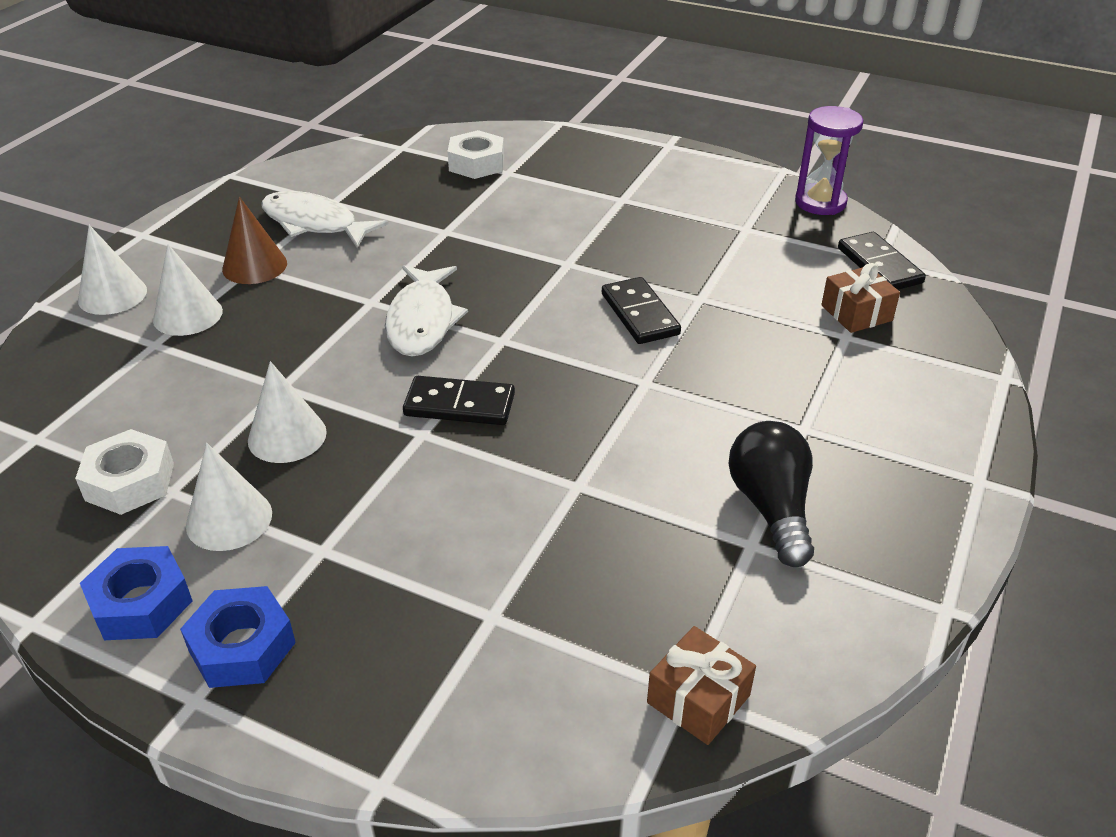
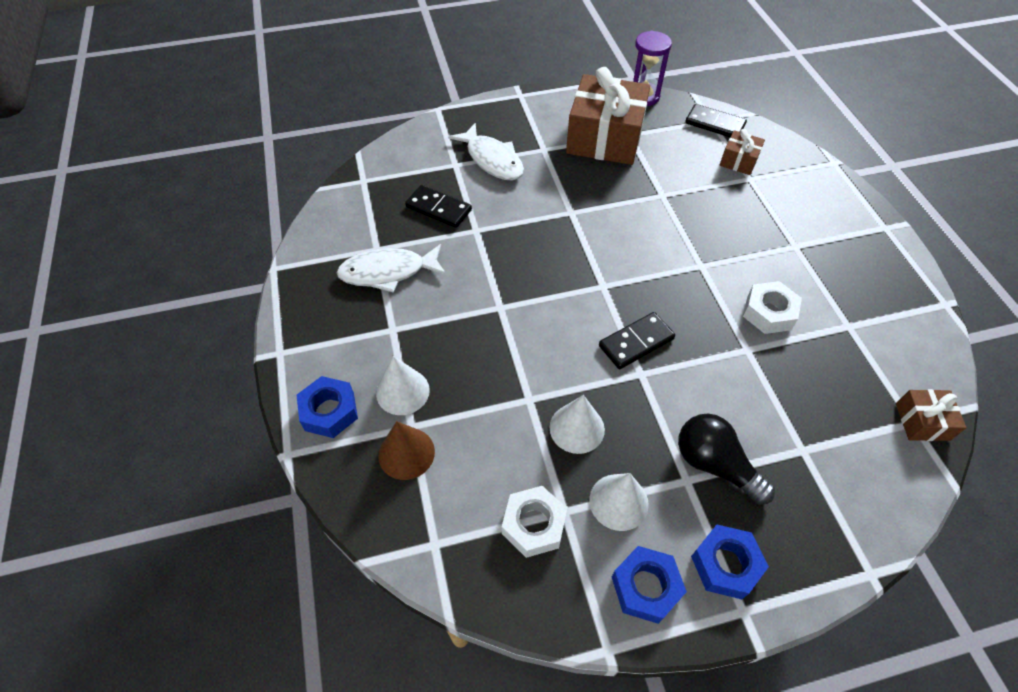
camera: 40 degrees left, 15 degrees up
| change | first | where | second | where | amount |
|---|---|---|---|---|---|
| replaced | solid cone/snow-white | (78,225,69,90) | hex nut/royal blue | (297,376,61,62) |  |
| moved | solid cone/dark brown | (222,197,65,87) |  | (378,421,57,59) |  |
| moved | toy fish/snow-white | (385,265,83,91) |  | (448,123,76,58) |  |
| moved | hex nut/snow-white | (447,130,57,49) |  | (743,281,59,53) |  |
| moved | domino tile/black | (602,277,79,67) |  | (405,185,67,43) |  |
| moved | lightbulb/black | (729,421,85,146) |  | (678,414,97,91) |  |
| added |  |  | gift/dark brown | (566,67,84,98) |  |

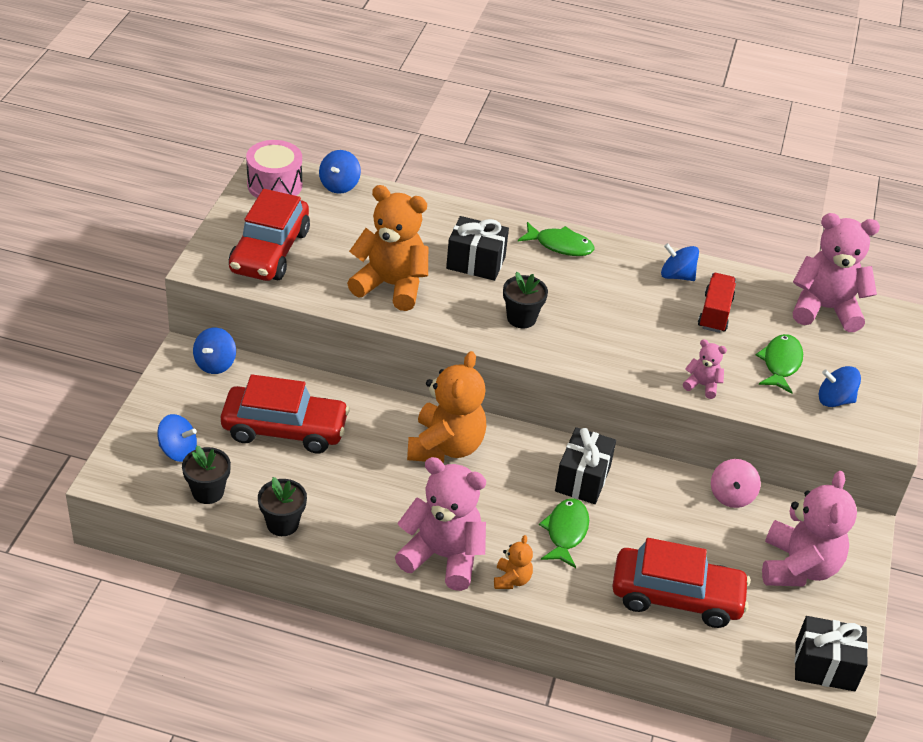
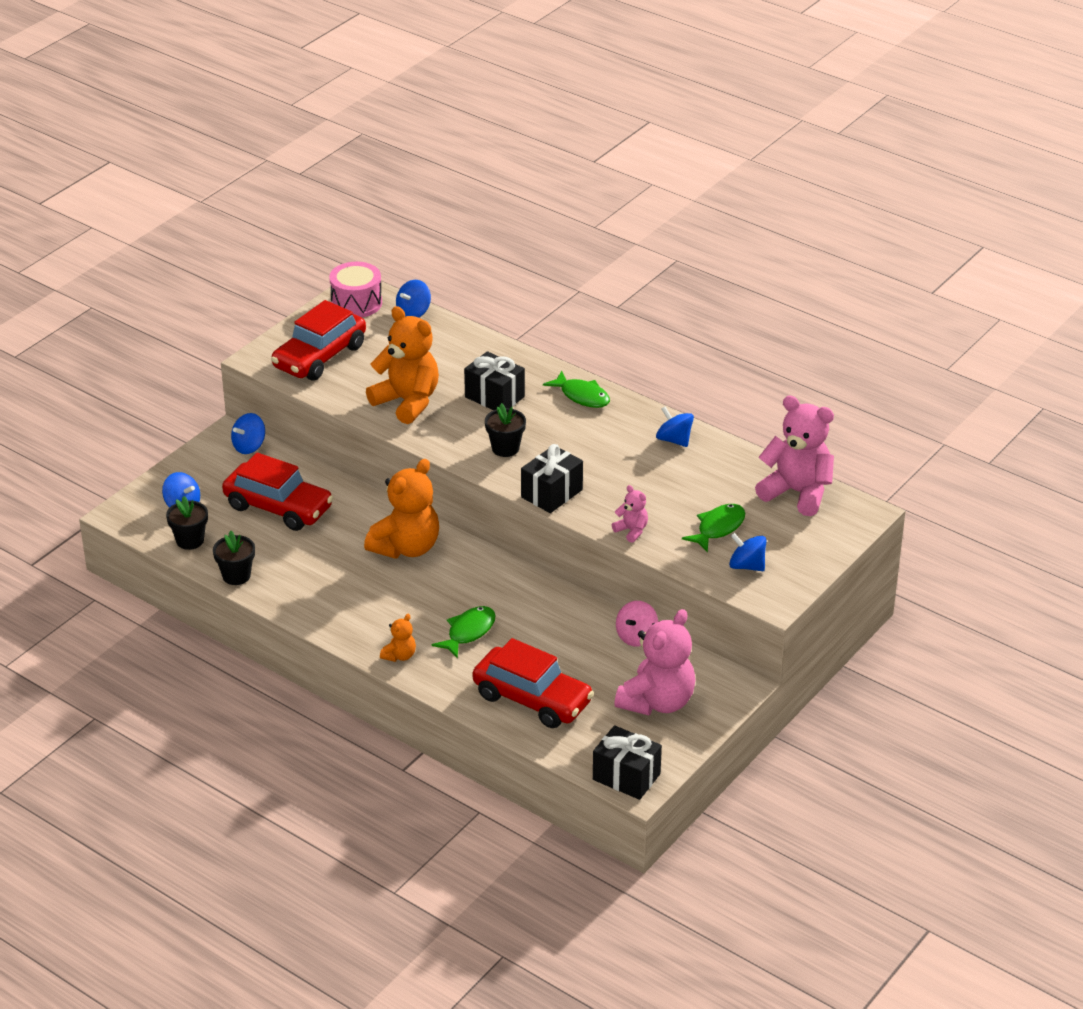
camera: 25 degrees right, 5 degrees down
| change | first | where | second | where | amount |
|---|---|---|---|---|---|
| removed | teddy bear/pink | (395,457,91,134) |  |  |  |
| moved | gift/black | (555,427,61,77) |  | (521,444,62,69) |  |
| removed | lorry/crimson | (698,273,38,60) |  |  |  |

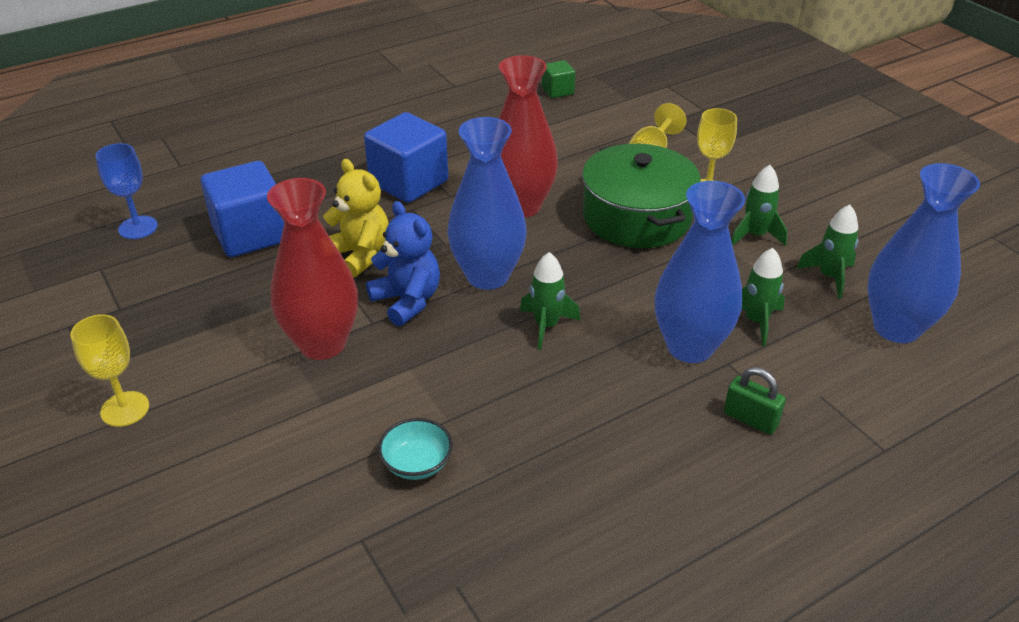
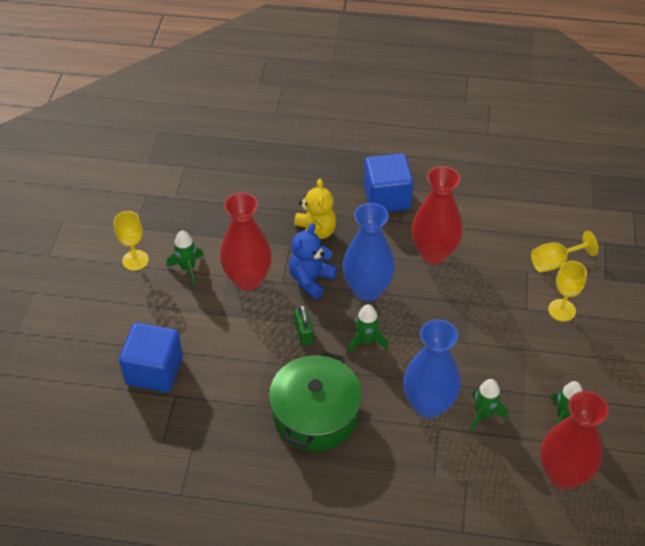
camera: 40 degrees right, 10 degrees up
| change | first | where | second | where | amount |
|---|---|---|---|---|---|
| removed | goblet/royal blue | (96,143,62,96) |  |  |  |
| moved | block/royal blue | (201,161,83,96) |  | (119,322,64,71) |  |
| turned | teddy bear/royal blue | (366,201,74,125) |  | (289,223,48,76) | 150 degrees counterclockwise |
| removed | serving bowl/aqua | (378,418,75,62) |  |  |  |
| removed | block/green | (542,60,33,38) |  |  |  |
| moved | stockpot/green | (582,144,119,104) |  | (269,351,93,100) |  |
| moved | lock/green | (724,367,62,68) |  | (294,305,19,41) |  |
| moved | toy rocket/green | (731,165,56,81) |  | (167,230,37,55) |  |
| recoloured | tall vase/royal blue | (867,163,113,180) | tall vase/crimson | (540,391,69,98) |  |

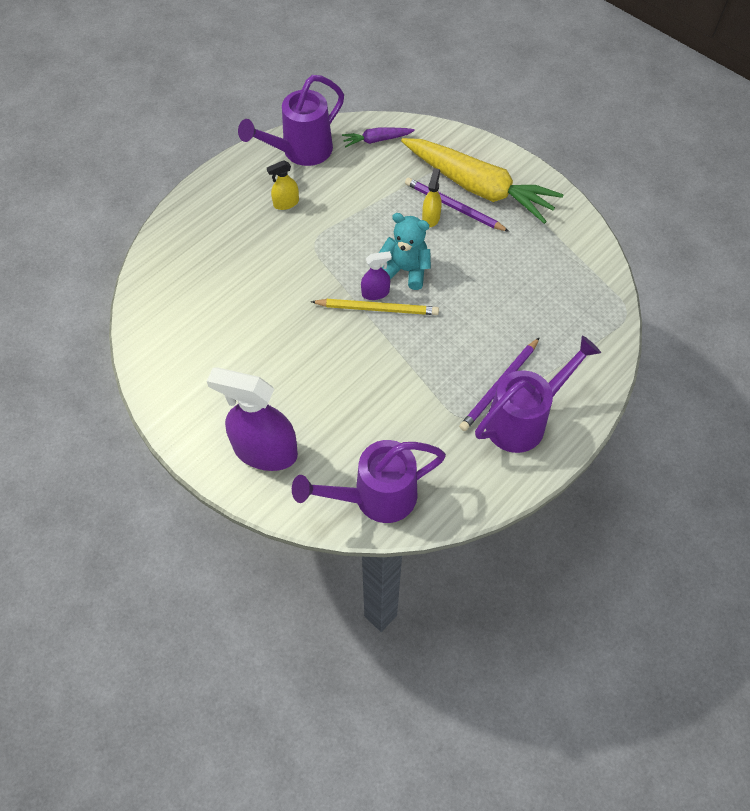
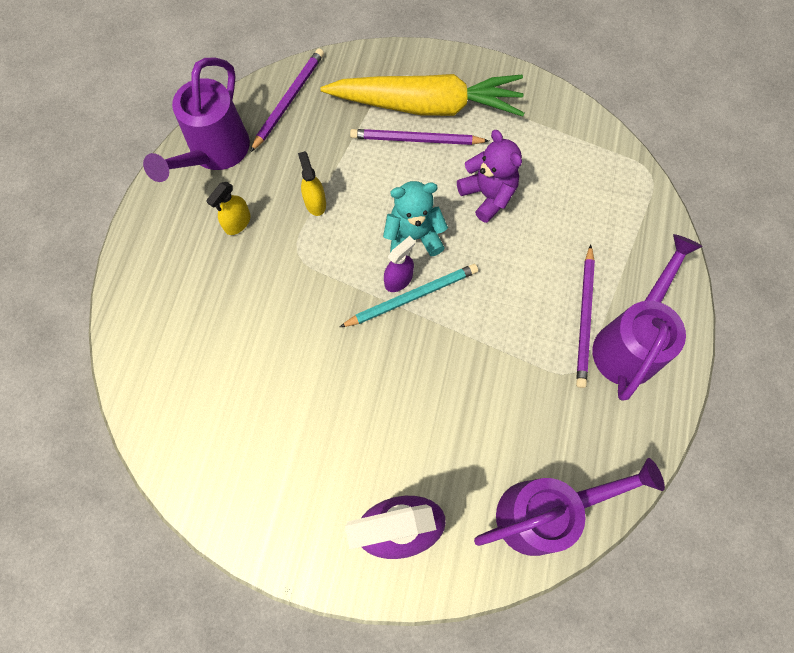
camera: 30 degrees left, 10 degrees up
| change | first | where | second | where | amount |
|---|---|---|---|---|---|
| turned | sprinkling can/royal purple | (292,440,154,83) |  | (474,458,191,98) | 150 degrees counterclockwise |
| recoloured | lead pencil/bright yellow | (311,299,128,16) | lead pencil/aqua | (340,264,138,63) |  |
| replaced | carrot/royal purple | (342,128,73,19) | lead pencil/royal purple | (250,49,74,103) |  |
| moved | sprayer/bright yellow | (422,168,20,59) |  | (298,151,28,65) |  |
| added |  |  | teddy bear/royal purple | (457,130,65,93) |  |

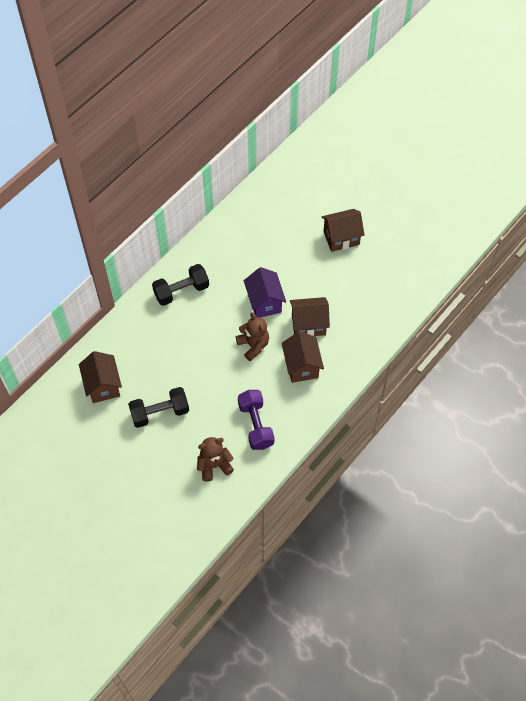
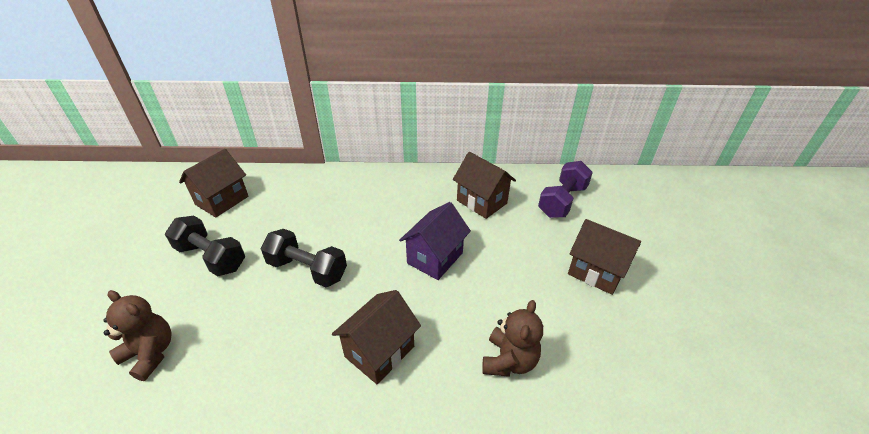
camera: 50 degrees right, 20 degrees down
| change | first | where | second | where | amount |
|---|---|---|---|---|---|
| moved | free weight/black | (152,264,57,42) |  | (260,229,87,58) |  |
| moved | teddy bear/dark brown | (236,312,33,49) |  | (482,300,61,77) |  |
| moved | free weight/royal purple | (238,390,36,60) |  | (538,161,55,57) |  |
| moved | toy house/dark brown | (290,297,40,39) |  | (453,152,63,67) |  |

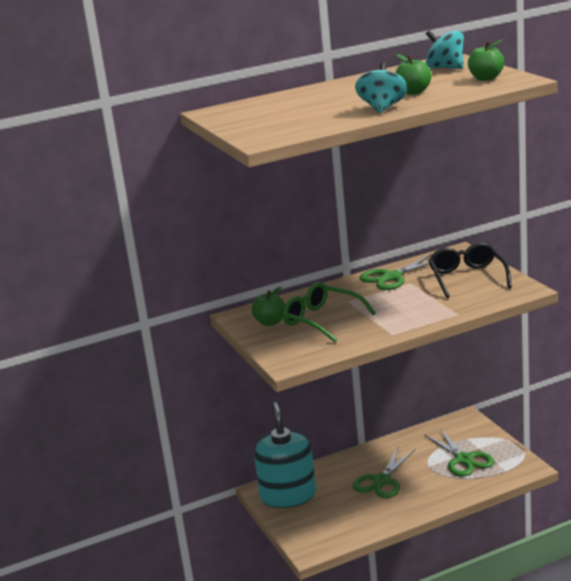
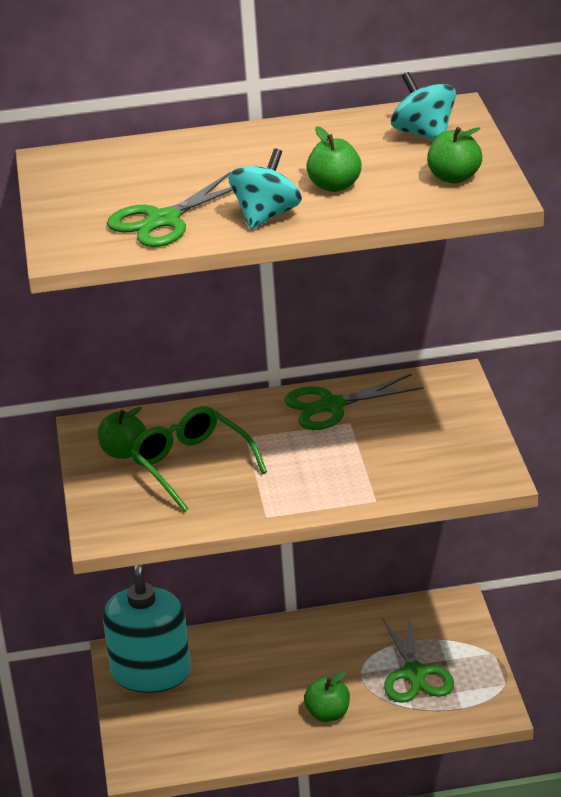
camera: 15 degrees right, 10 degrees up
| change | first | where | second | where | amount |
|---|---|---|---|---|---|
| moved | pair of scissors/green | (353,448,63,50) |  | (107,172,126,75) |  |
| removed | eyeglasses/black | (428,243,84,55) |  |  |  |
| added |  |  | apple/green | (304,671,46,51) |  |

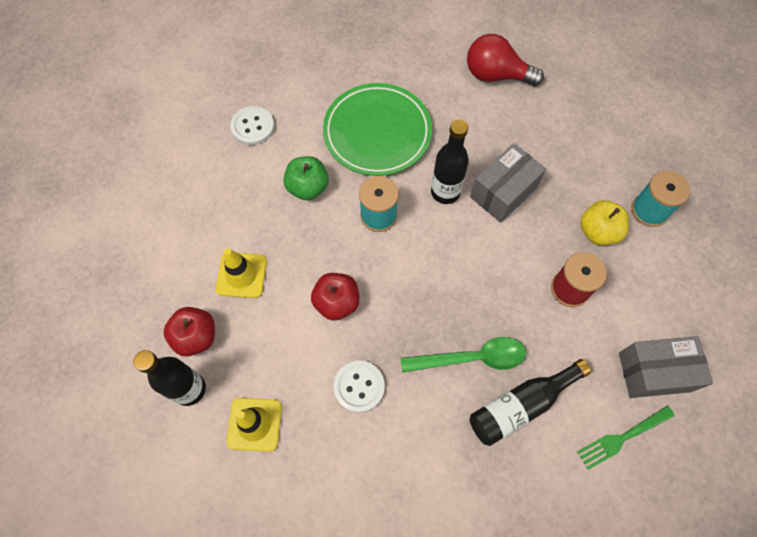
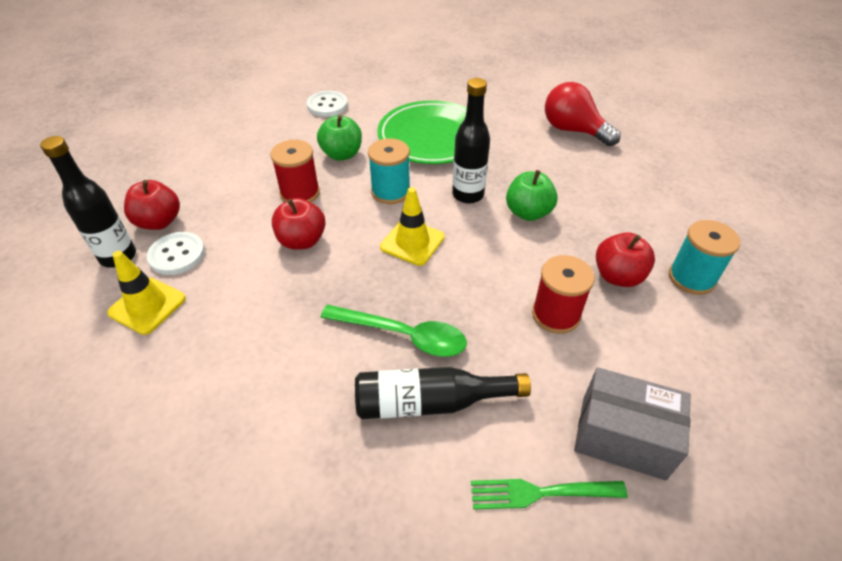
camera: 25 degrees right, 20 degrees down
| change | first | where | second | where | amount |
|---|---|---|---|---|---|
| moved | road cone/bright yellow | (216,248,51,50) |  | (380,187,64,79) |  |
| moved | button/snow-white | (333,361,52,52) |  | (147,232,58,43) |  |
| replaced | box/grey | (470,143,76,80) | apple/green | (506,170,52,51) |  |
| recoloured | apple/bright yellow | (580,200,49,45) | apple/crimson | (596,232,59,55) |  |
| added |  |  | reel of thread/crimson | (270,140,50,62) |  |

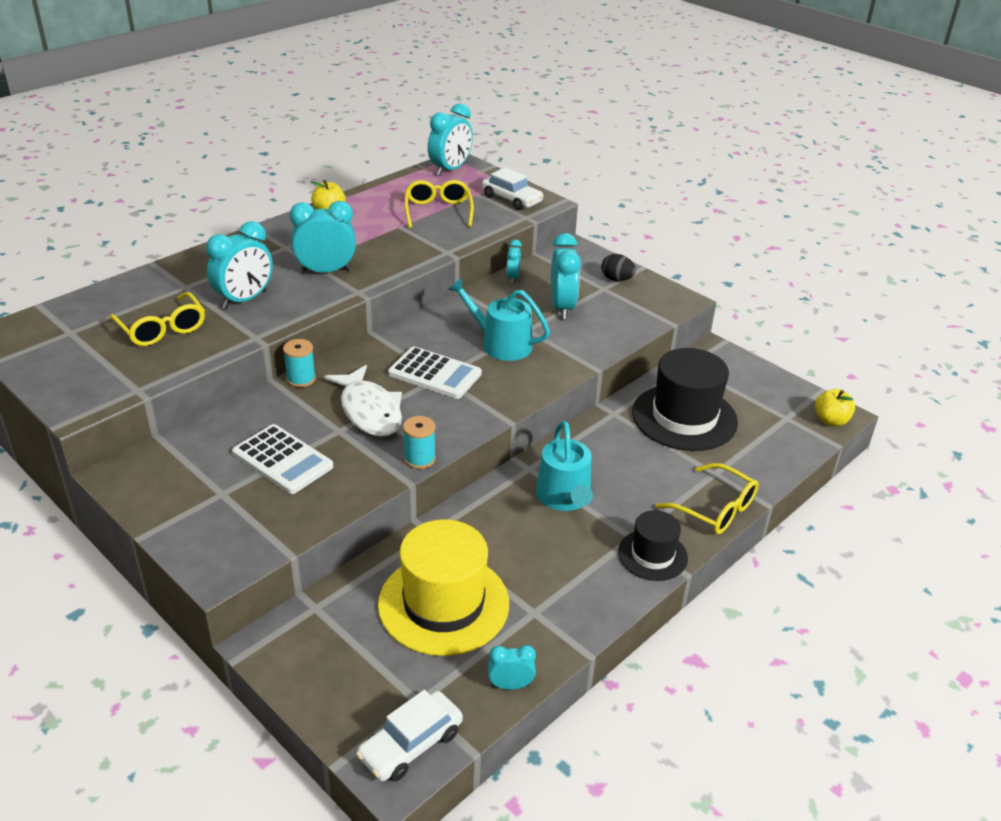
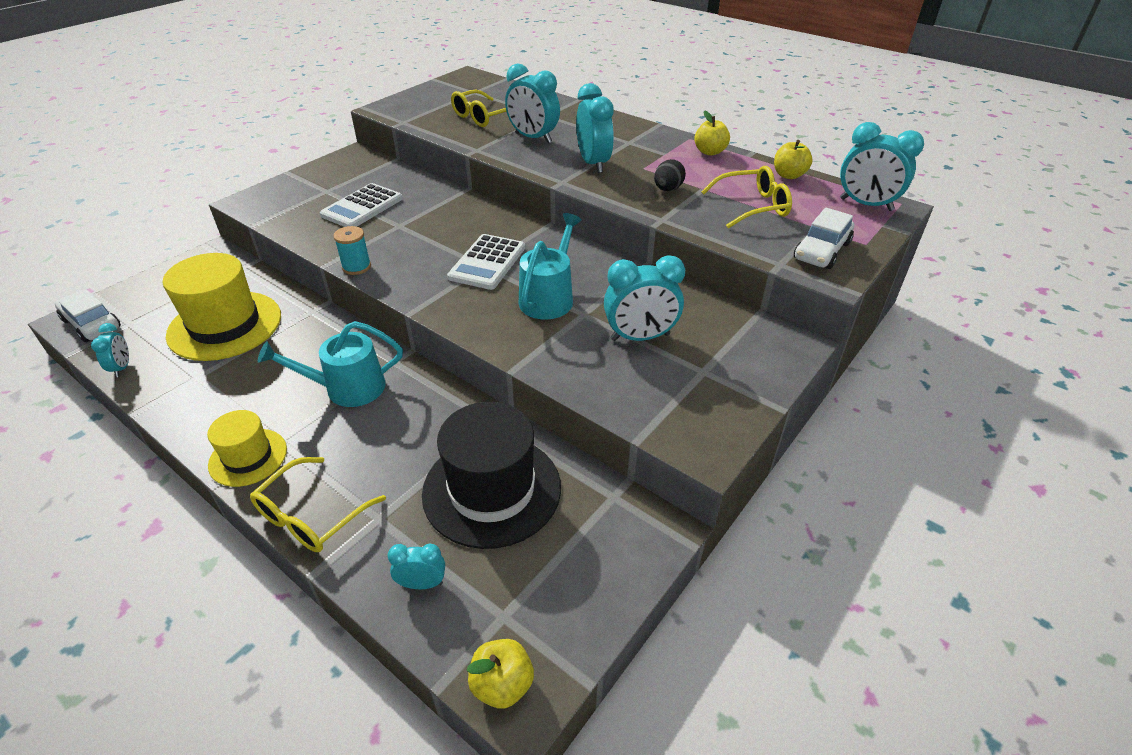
camera: 85 degrees right, 5 degrees up
| change | first | where | second | where | amount |
|---|---|---|---|---|---|
| removed | reel of thread/aqua | (283,339,33,48) |  |  |  |
| removed | toy fish/snow-white | (324,365,78,72) |  |  |  |
| moved | alarm clock/aqua | (507,240,15,44) |  | (388,544,57,45) |  |
| moved | toy egg/black | (601,254,35,27) |  | (654,159,32,32) |  |
| recoloured | hat/black | (618,510,70,71) | hat/bright yellow | (207,410,80,77) |  |
| added |  |  | apple/bright yellow | (774,140,39,39) |  |

